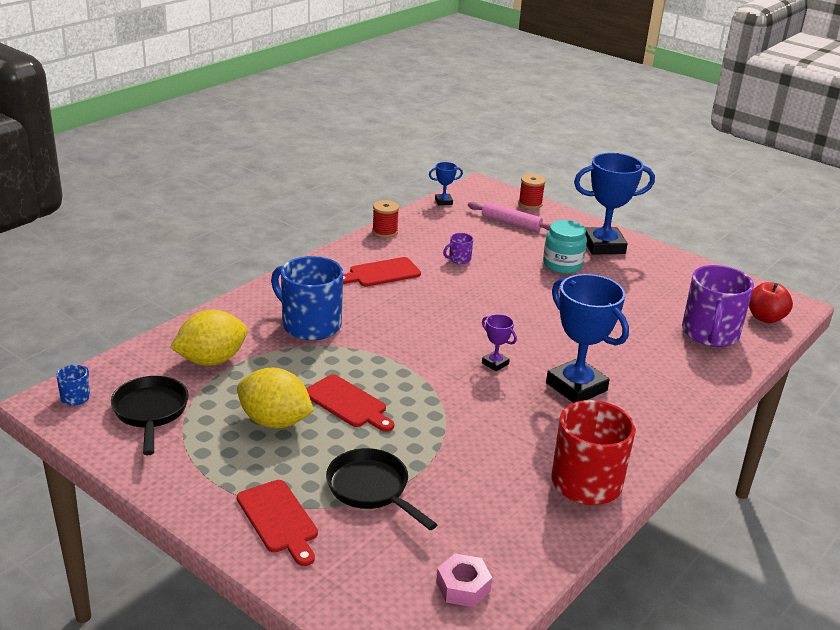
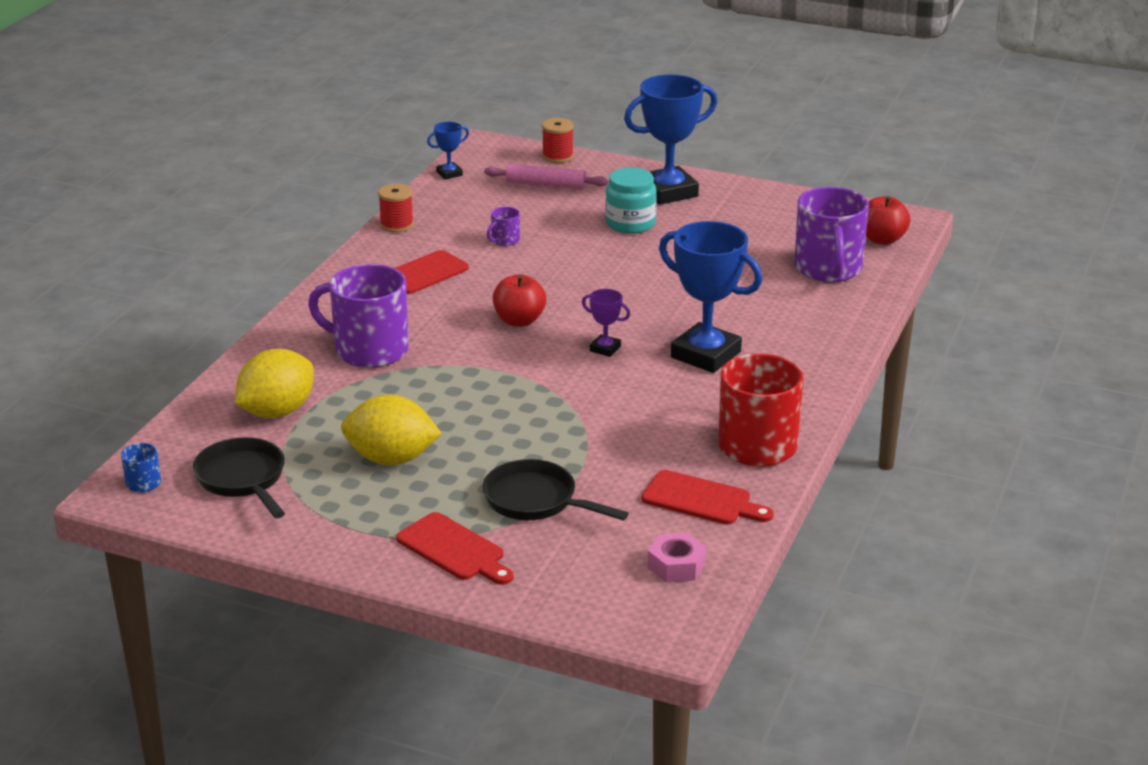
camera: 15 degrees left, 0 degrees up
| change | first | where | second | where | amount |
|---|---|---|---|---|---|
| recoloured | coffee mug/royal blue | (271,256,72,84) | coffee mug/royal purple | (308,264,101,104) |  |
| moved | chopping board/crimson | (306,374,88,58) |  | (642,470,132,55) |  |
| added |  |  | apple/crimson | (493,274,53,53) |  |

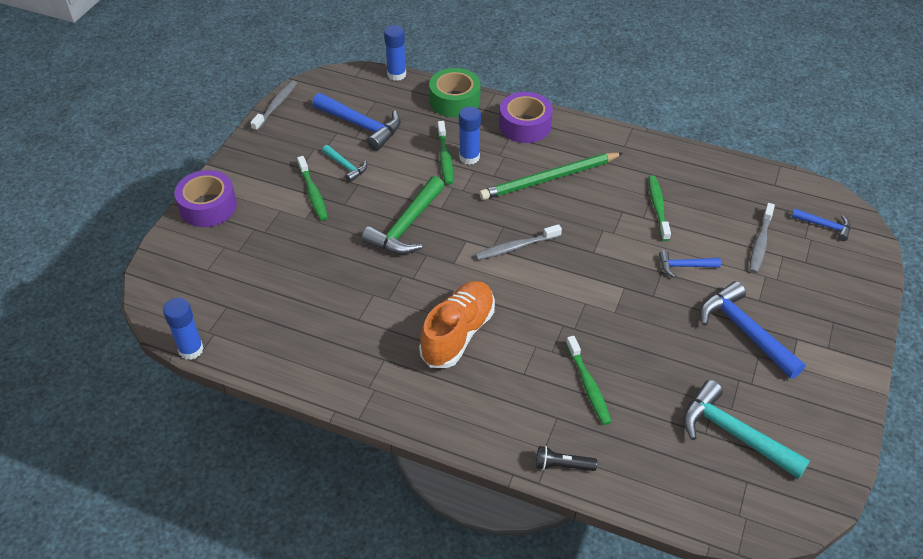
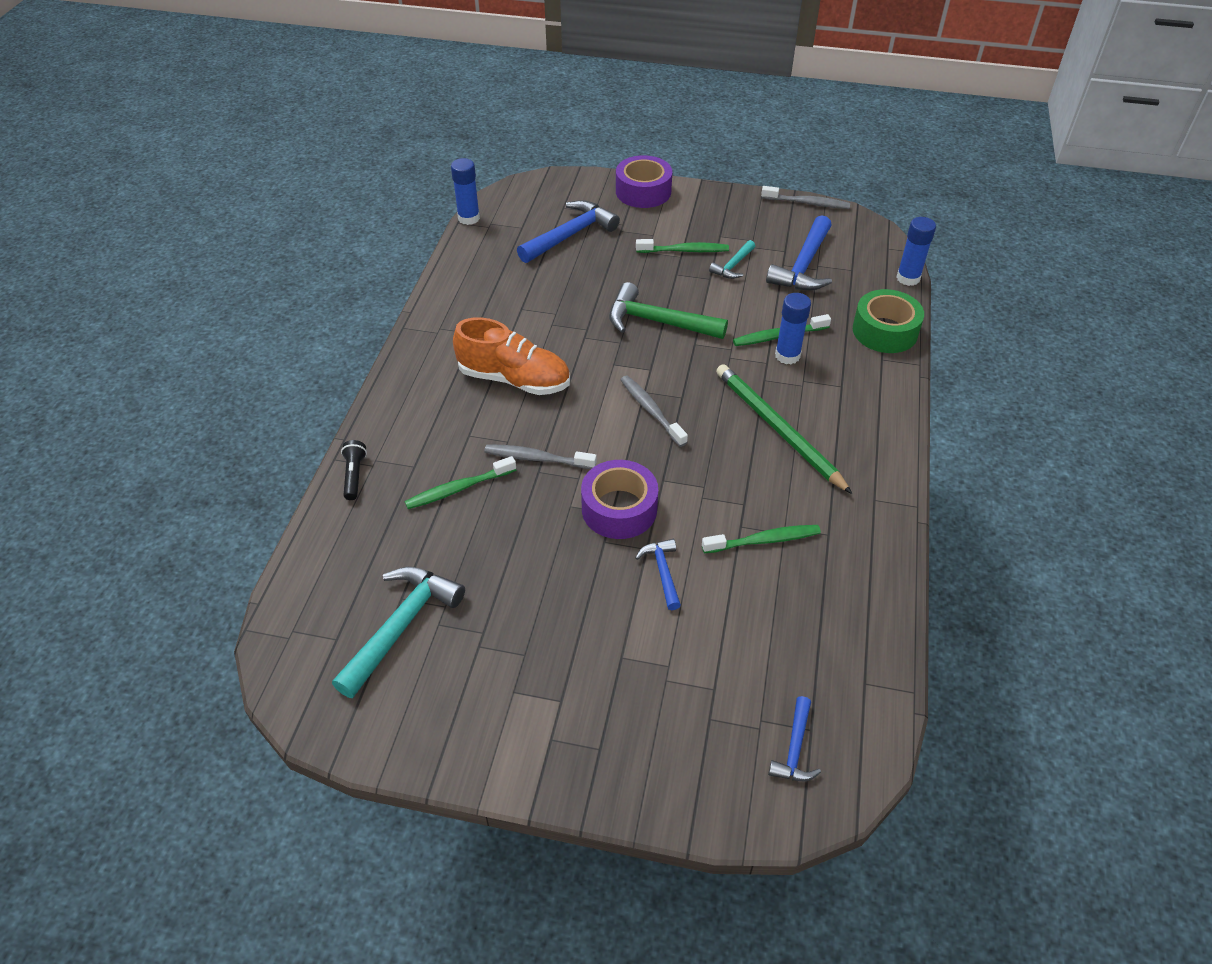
camera: 80 degrees right, 0 degrees up
| change | first | where | second | where | amount |
|---|---|---|---|---|---|
| turned | toothbrush/green | (297,156,31,65) |  | (636,239,93,14) | 150 degrees counterclockwise |
| moved | tape/royal purple | (499,92,54,51) |  | (581,460,77,79) |  |
| moved | claw hammer/royal blue | (700,281,105,98) |  | (517,200,103,63) |  |
| moved | toothbrush/grey | (750,203,25,70) |  | (484,444,113,25) |  |

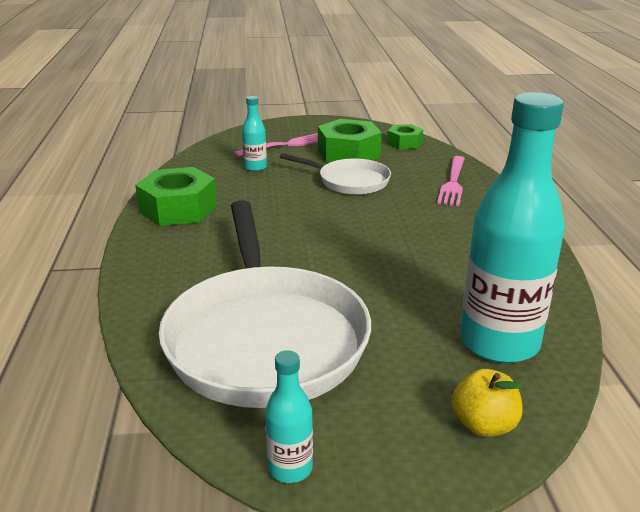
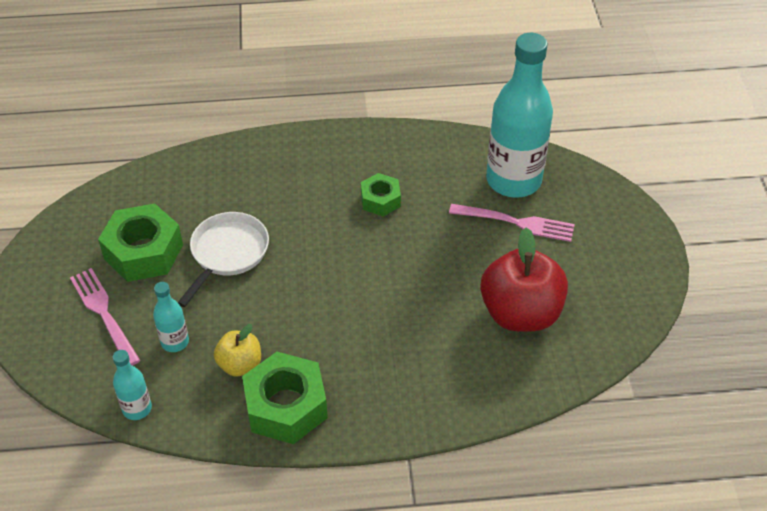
camera: 90 degrees left, 20 degrees up
| change | first | where | second | where | amount |
|---|---|---|---|---|---|
| replaced | pan/snow-white | (159,200,212,208) | apple/crimson | (480,227,88,105) |  |
| moved | drink bottle/aqua | (265,350,48,133) |  | (113,350,39,70) |  |
| moved | hex nut/green | (387,124,36,25) |  | (361,173,40,43) |  |
| moved | table fork/pink | (437,156,28,50) |  | (449,204,126,38) |  |
| moved | apple/bright yellow | (452,369,71,68) |  | (214,324,47,53) |  |

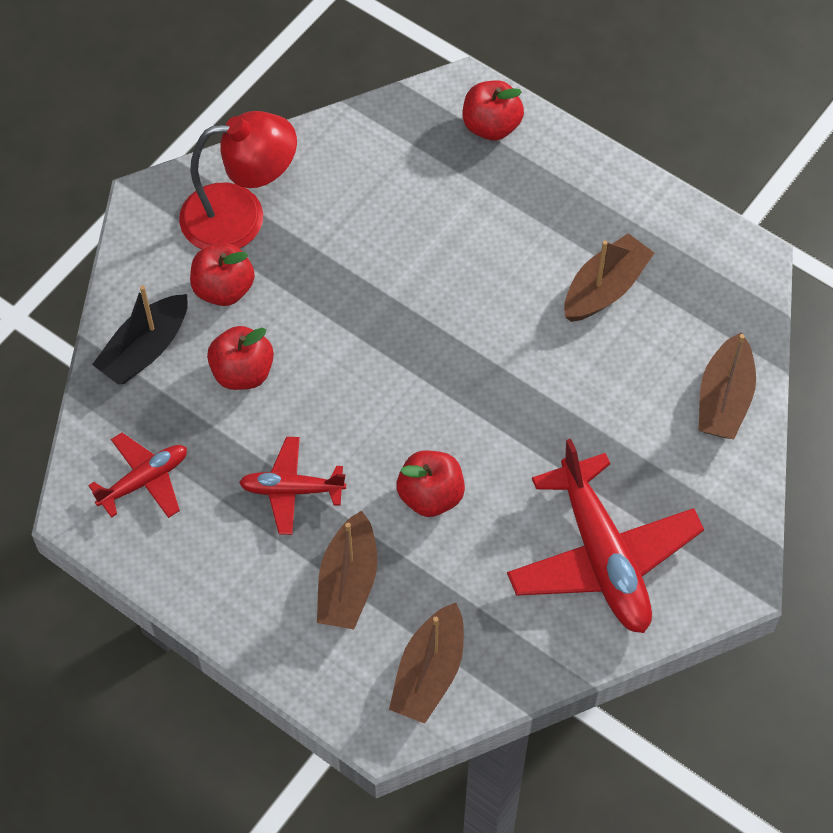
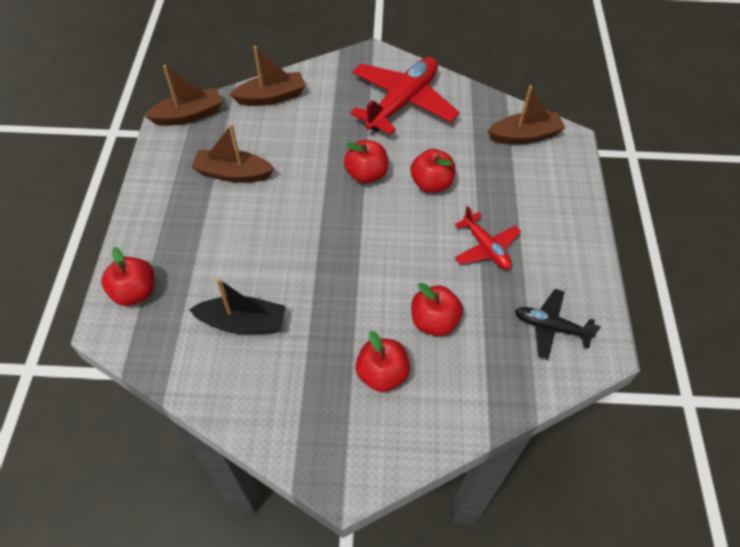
camera: 125 degrees left, 5 degrees down
| change | first | where | second | where | amount |
|---|---|---|---|---|---|
| recoloured | aeroplane/crimson | (88,433,99,85) | aeroplane/black | (515,289,86,70) |  |
| moved | toy boat/black | (92,285,96,99) |  | (189,278,96,56) |  |
| removed | desk lamp/crimson | (179,111,118,138) |  |  |  |
| moved | toy boat/dark brown | (317,511,60,118) |  | (144,65,78,61) |  |
| added |  |  | apple/crimson | (344,140,44,44) |  |

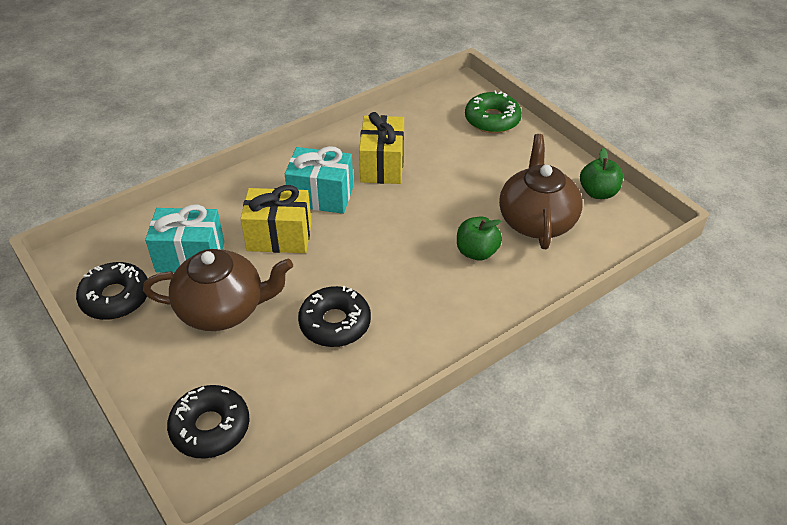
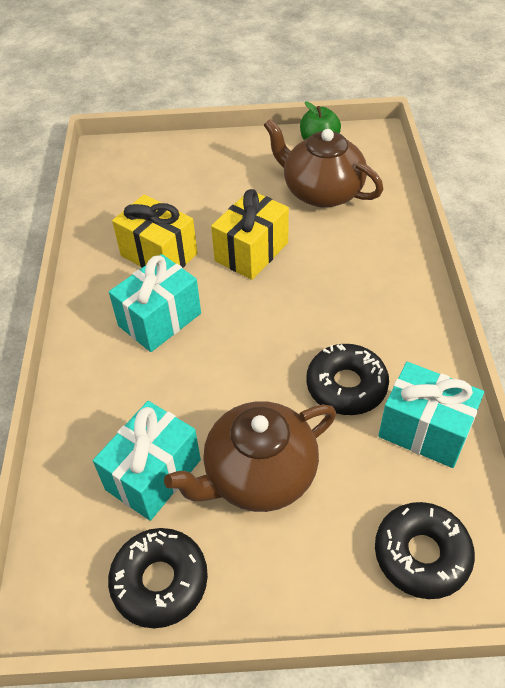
camera: 55 degrees left, 5 degrees up
| change | first | where | second | where | amount |
|---|---|---|---|---|---|
| turned | teapot/dark brown | (143,249,150,82) |  | (164,401,172,111) | 150 degrees counterclockwise |
| moved | gift/bright yellow | (240,185,72,68) |  | (211,189,78,91) |  |
| removed | apple/green | (457,216,45,45) |  |  |  |
| removed | doughnut/green | (465,90,57,43) |  |  |  |
| added |  |  | gift/aqua | (378,362,106,106) |  |

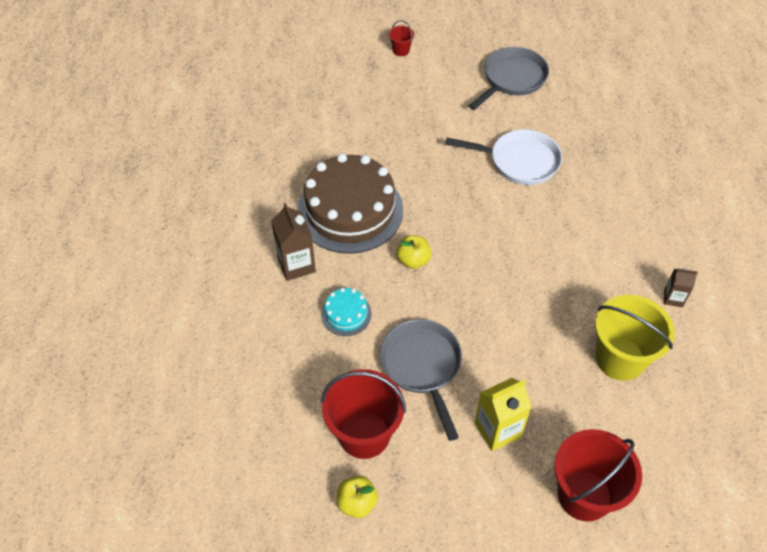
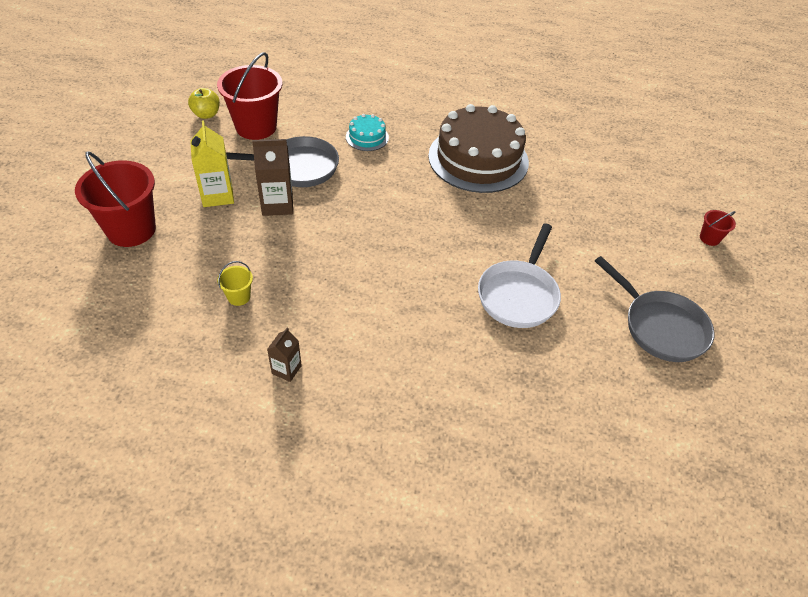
camera: 100 degrees right, 5 degrees down
| change | first | where | second | where | amount |
|---|---|---|---|---|---|
| moved | juice carton/dark brown | (271,202,45,79) |  | (252,139,41,77) |  |
| removed | apple/bright yellow | (396,235,35,34) |  |  |  |
| resized | bucket/bright yellow | (595,295,80,86) |  | (217,261,36,45) | x0.44 |

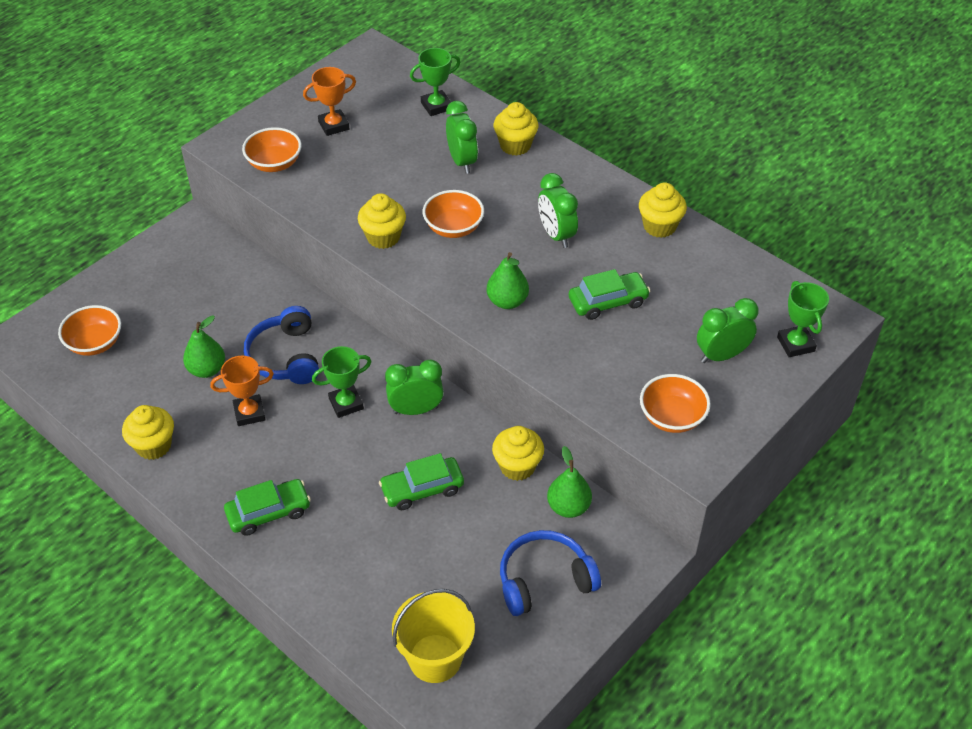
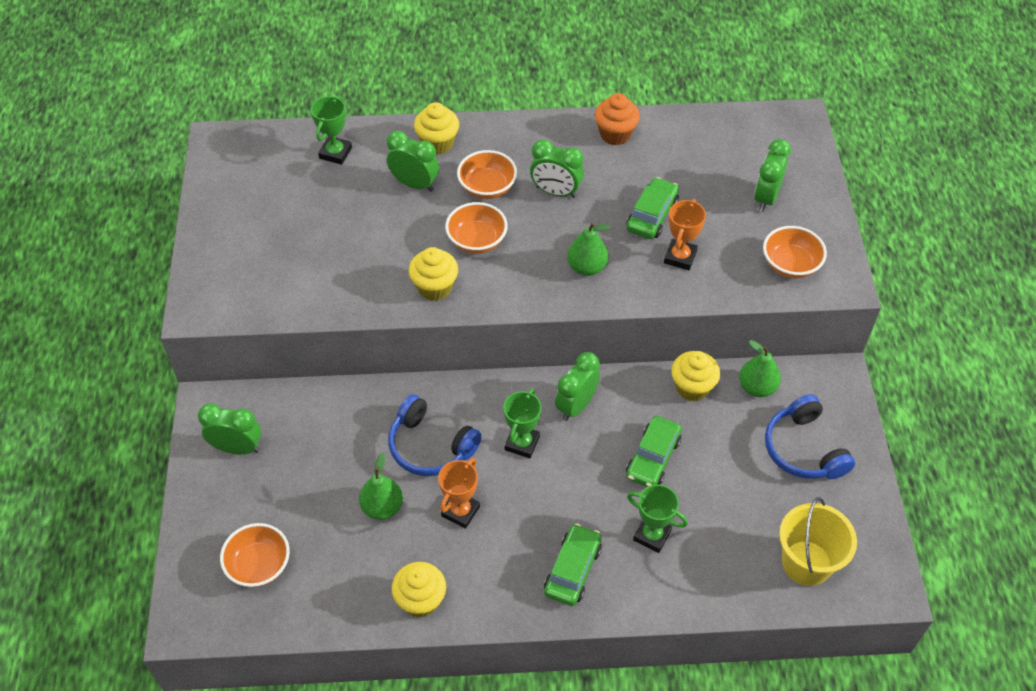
camera: 45 degrees left, 5 degrees up
| change | first | where | second | where | amount |
|---|---|---|---|---|---|
| moved | serving bowl/bright orange | (242,127,60,45) |  | (457,150,60,49) |  |
| moved | trophy/bright orange | (303,67,53,69) |  | (664,199,42,71) |  |
| turned | headset/royal blue | (500,530,101,86) |  | (765,394,90,85) | 45 degrees counterclockwise |
| recoloured | cupcake/bright yellow | (639,183,48,55) | cupcake/bright orange | (595,93,45,52) |  |
| moved | trophy/green | (777,281,52,76) |  | (627,484,61,69) |  |
| added |  |  | alarm clock/green | (198,404,63,51) |  |

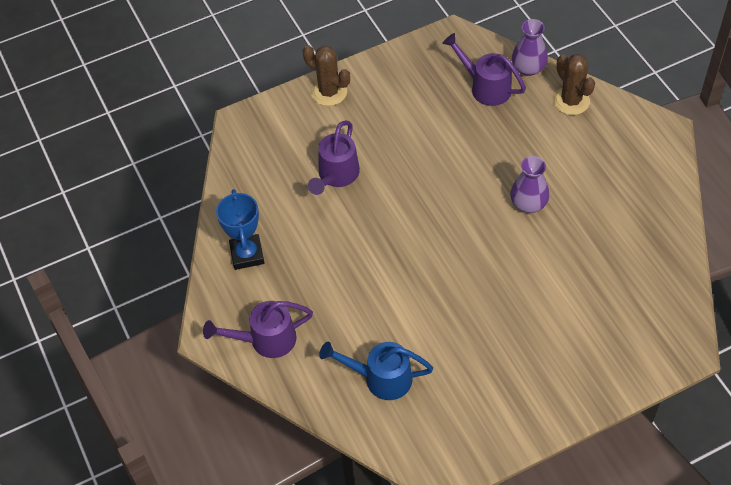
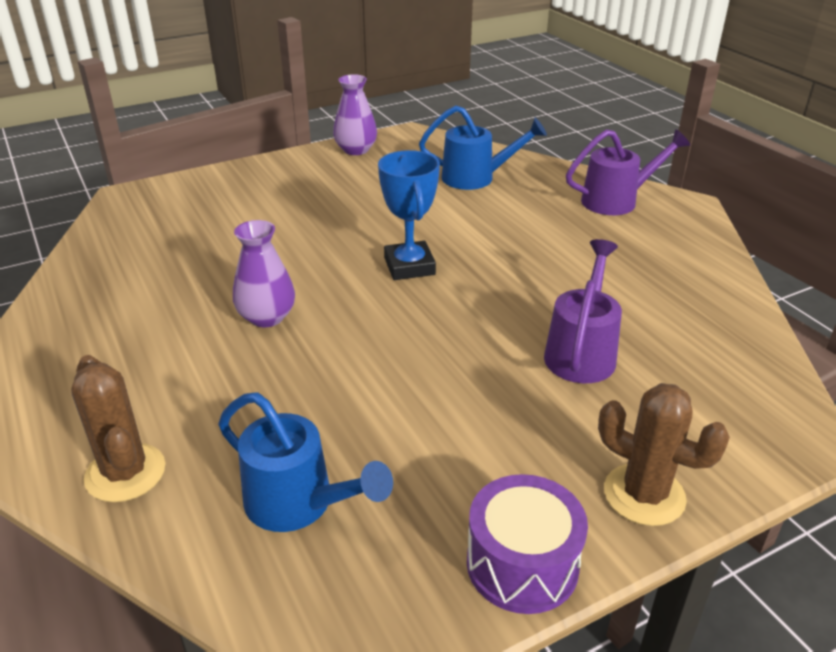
camera: 175 degrees right, 20 degrees down
| change | first | where | second | where | amount |
|---|---|---|---|---|---|
| moved | trophy/royal blue | (216,189,48,81) |  | (378,150,62,130) |  |
| recoloured | sprinkling can/royal purple | (442,33,84,73) | sprinkling can/royal blue | (218,392,175,140) |  |
| moved | tall vase/royal purple | (512,19,36,57) |  | (333,74,44,81) |  |
| added |  |  | drum/royal purple | (467,474,121,140) |  |

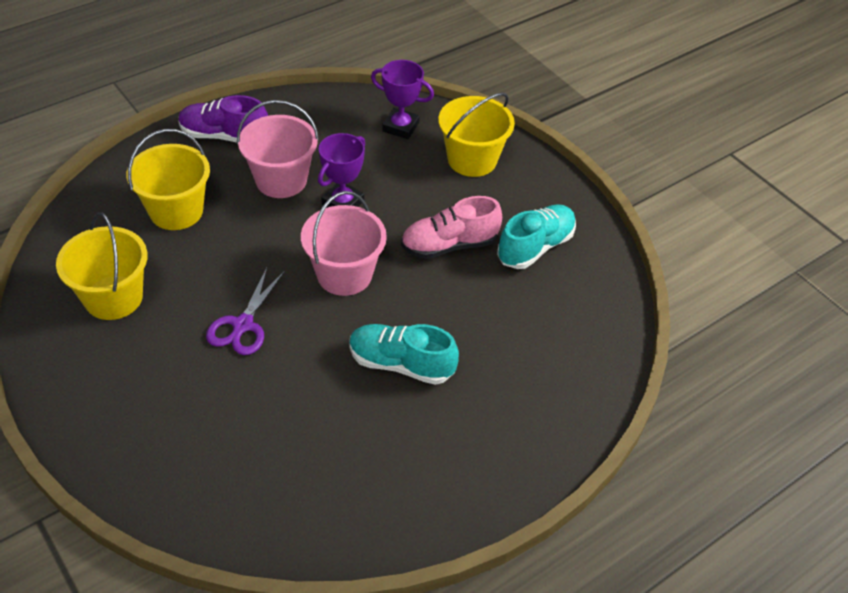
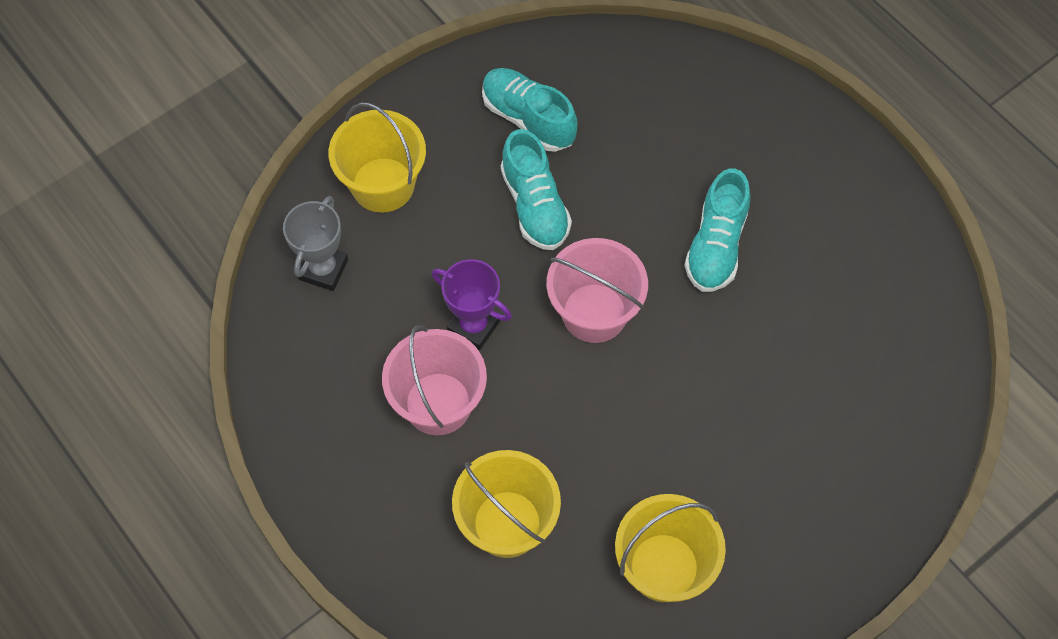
camera: 90 degrees left, 15 degrees up
| change | first | where | second | where | amount |
|---|---|---|---|---|---|
| removed | sneaker/royal purple | (179,95,89,48) |  |  |  |
| removed | pair of scissors/royal purple | (206,268,79,87) |  |  |  |
| recoloured | trophy/royal purple | (371,60,63,79) | trophy/grey | (283,196,65,95) |  |
| recoloured | sneaker/pink | (401,196,101,63) | sneaker/aqua | (501,129,71,121) |  |

